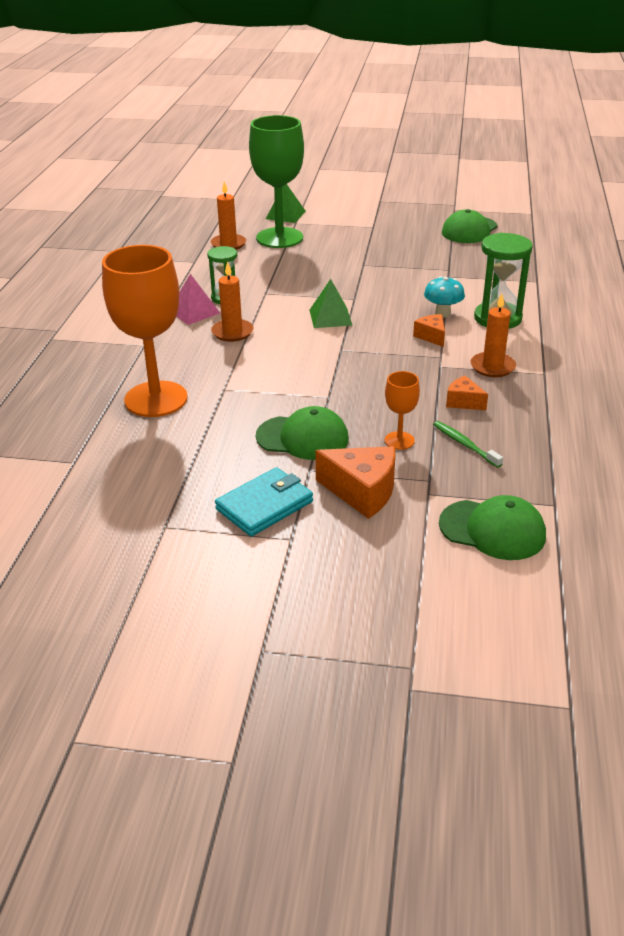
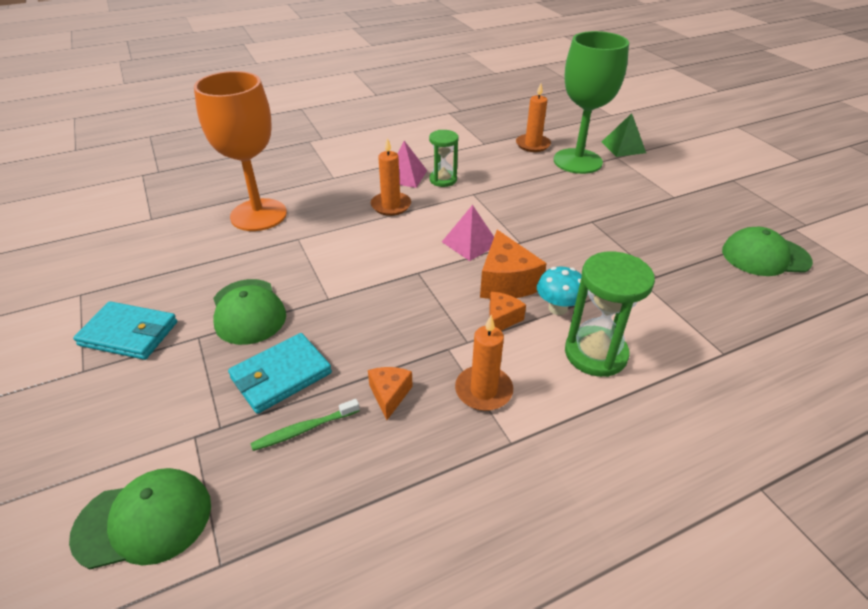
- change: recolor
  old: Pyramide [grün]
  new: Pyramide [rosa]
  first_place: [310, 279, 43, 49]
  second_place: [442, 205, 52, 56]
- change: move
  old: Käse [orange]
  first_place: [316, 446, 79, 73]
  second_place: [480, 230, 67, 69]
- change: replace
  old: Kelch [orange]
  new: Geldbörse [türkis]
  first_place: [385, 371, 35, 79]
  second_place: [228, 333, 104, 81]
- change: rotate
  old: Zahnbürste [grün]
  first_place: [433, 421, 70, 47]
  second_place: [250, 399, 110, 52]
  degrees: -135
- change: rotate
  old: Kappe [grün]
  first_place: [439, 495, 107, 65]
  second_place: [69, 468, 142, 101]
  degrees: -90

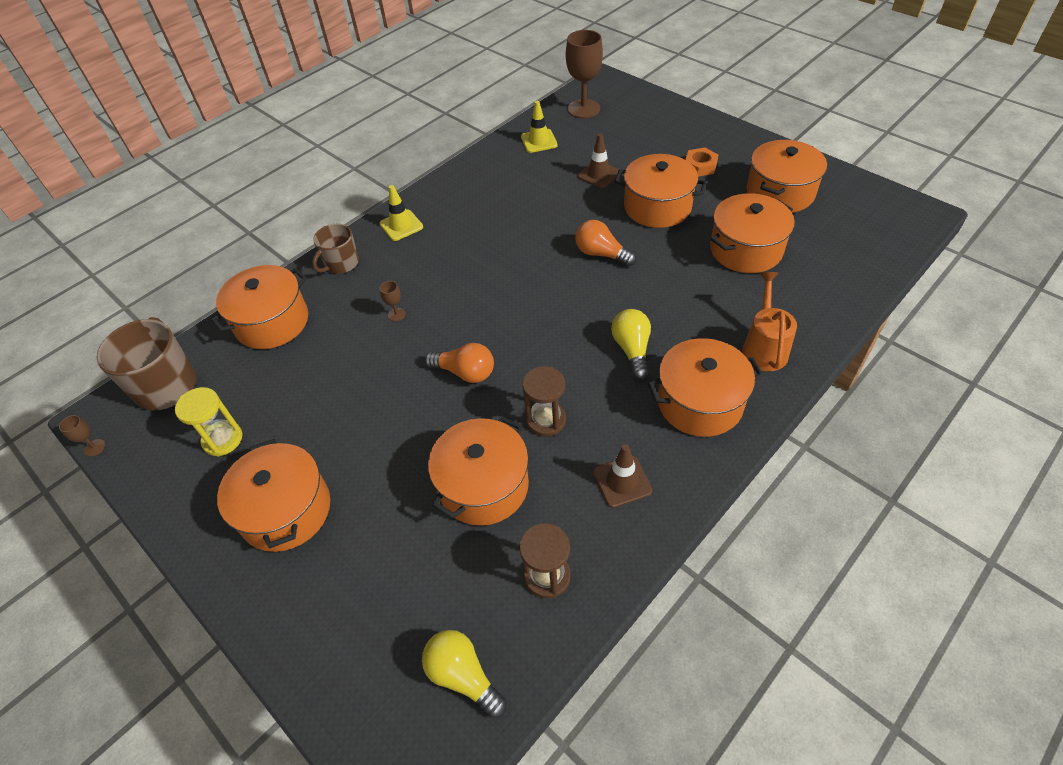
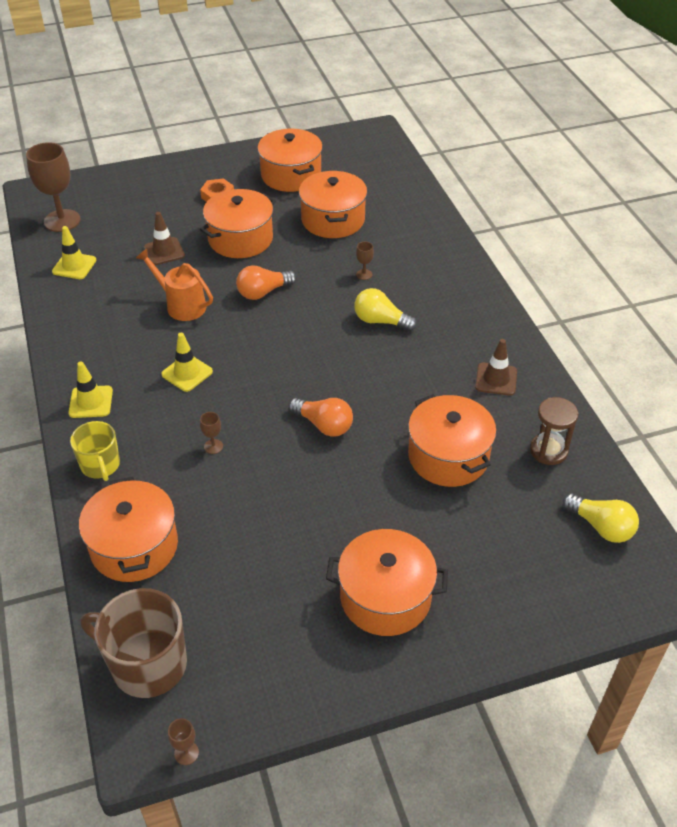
- change: delete
  old: Sanduhr [gelb]
  first_place: [175, 387, 67, 70]
- change: recolor
  old: Tasse [braun]
  new: Tasse [gelb]
  first_place: [312, 224, 47, 50]
  second_place: [70, 421, 50, 60]
- change: rotate
  old: Glühbirne [gelb]
  first_place: [422, 630, 85, 88]
  second_place: [563, 493, 76, 50]
  degrees: -120
- change: rotate
  old: Glühbirne [orange]
  first_place: [425, 343, 69, 40]
  second_place: [289, 398, 64, 39]
  degrees: 75
- change: delete
  old: Sanduhr [braun]
  first_place: [522, 366, 44, 71]
- change: delete
  old: Kochtopf [orange]
  first_place: [648, 338, 115, 99]
- change: move
  old: Gießkanne [orange]
  first_place: [742, 272, 55, 99]
  second_place: [136, 249, 77, 72]
- change: insert
  new: Leitkegel [gelb]
  second_place: [161, 333, 52, 59]
- change: insert
  new: Kelch [braun]
  second_place: [356, 242, 18, 38]

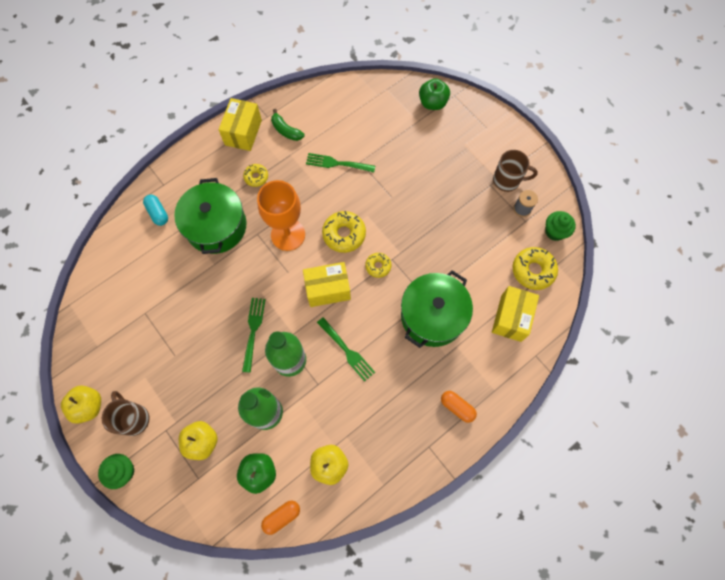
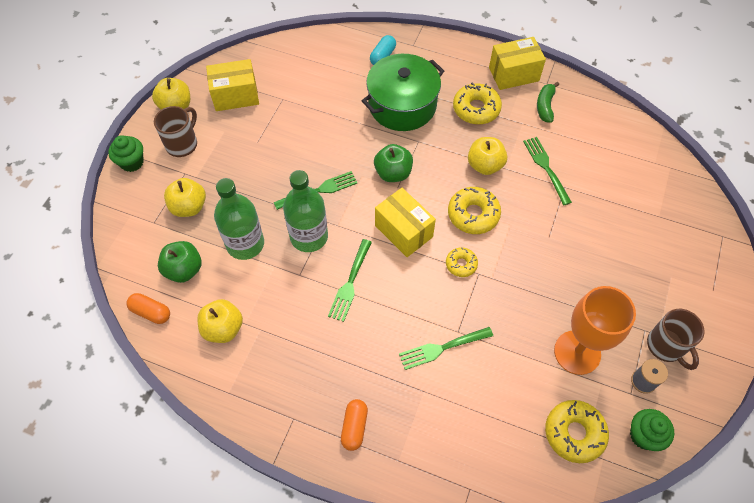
- change: resize
  old: Donut [gelb]
  first_place: [243, 164, 25, 23]
  second_place: [453, 82, 49, 42]
  factor: 1.7
- change: move
  old: Kelch [orange]
  first_place: [257, 180, 48, 71]
  second_place: [554, 286, 82, 89]
- change: replace
  old: Kochtopf [grün]
  new: Gabel [grün]
  first_place: [401, 270, 72, 78]
  second_place: [399, 327, 94, 43]
- change: move
  old: Apfel [grün]
  first_place: [419, 78, 31, 32]
  second_place: [374, 144, 39, 38]
- change: move
  old: Schachtel [gelb]
  first_place: [492, 286, 47, 56]
  second_place: [206, 59, 53, 52]
- change: insert
  new: Apfel [gelb]
  second_place: [468, 137, 39, 38]

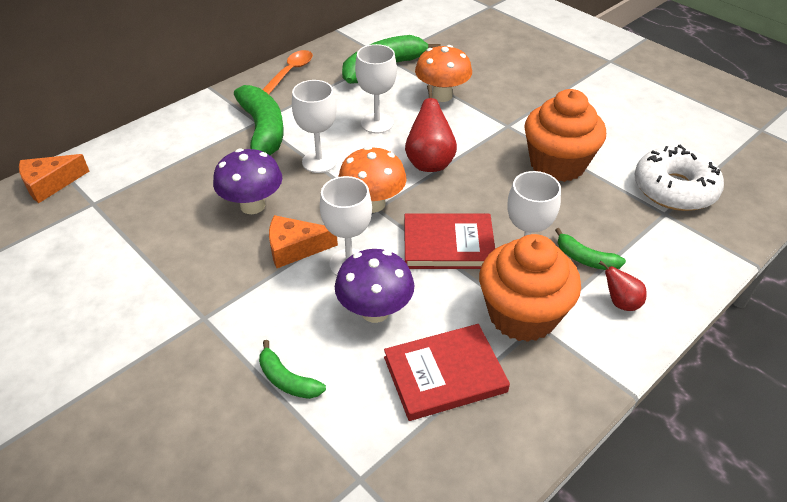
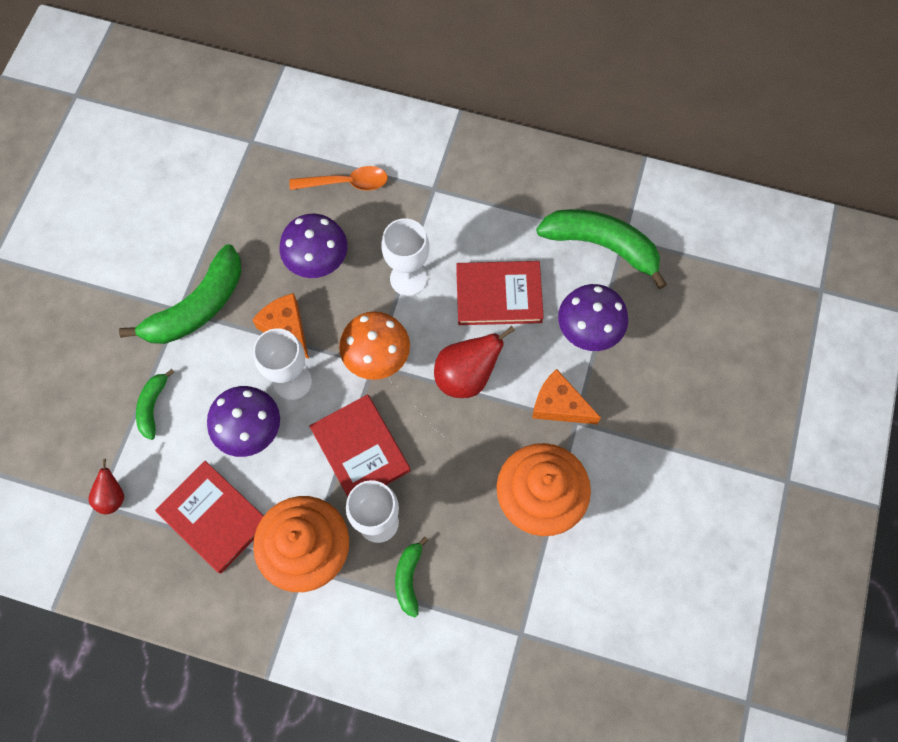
- change: move
  old: Käse [orange]
  first_place: [19, 154, 70, 49]
  second_place: [532, 369, 69, 55]
- change: move
  old: Banane [grün]
  first_place: [234, 85, 49, 70]
  second_place: [119, 244, 123, 100]
- change: move
  old: Löffel [orange]
  first_place: [262, 50, 51, 44]
  second_place: [289, 166, 99, 25]
- change: replace
  old: Kelch [weiß]
  new: Buch [rot]
  first_place: [355, 44, 42, 90]
  second_place: [456, 261, 88, 64]
- change: recolor
  old: Pilz [orange]
  new: Pilz [lila]
  first_place: [415, 45, 57, 57]
  second_place: [558, 284, 70, 67]
- change: move
  old: Birne [rot]
  first_place: [599, 261, 48, 50]
  second_place: [88, 459, 36, 55]
- change: delete
  old: Donut [weiß]
  first_place: [634, 145, 90, 66]

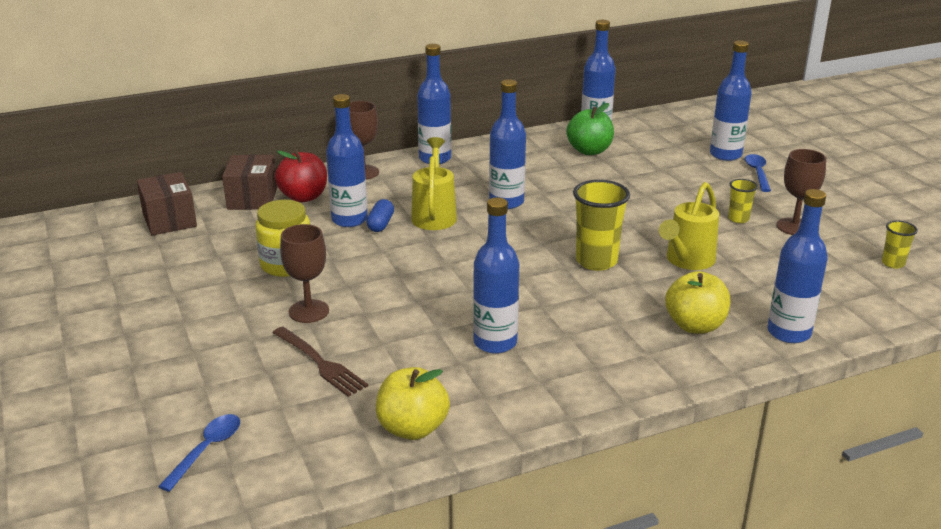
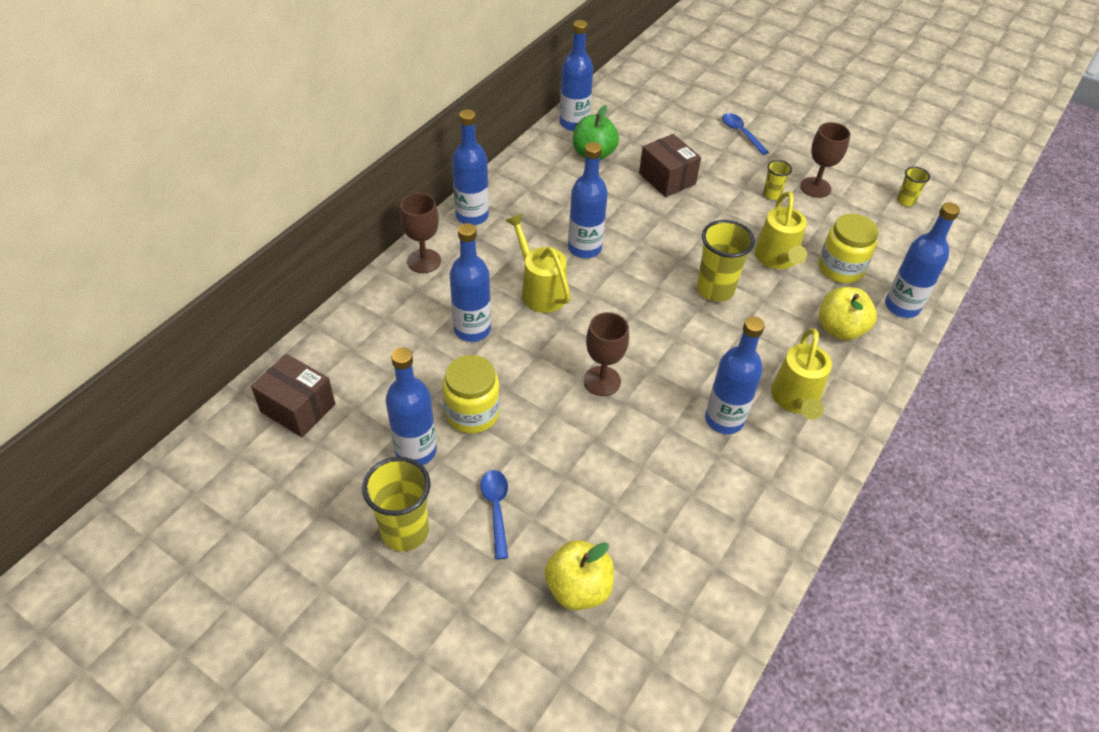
- change: move
  old: Löffel [blau]
  first_place: [158, 414, 82, 78]
  second_place: [481, 470, 27, 89]
- change: move
  old: Schachtel [braun]
  first_place: [222, 154, 55, 56]
  second_place: [639, 134, 62, 63]
- change: delete
  old: Gabel [braun]
  first_place: [273, 327, 95, 70]
- change: delete
  old: Apfel [rot]
  first_place: [275, 150, 52, 52]
- change: move
  old: Kelch [braun]
  first_place: [280, 224, 49, 99]
  second_place: [584, 312, 45, 84]
- change: delete
  old: Kapsel [blau]
  first_place: [366, 199, 28, 33]
- change: move
  old: Apfel [gelb]
  first_place: [376, 367, 74, 73]
  second_place: [545, 540, 69, 70]
- change: move
  old: Flasche [blau]
  first_place: [710, 40, 42, 121]
  second_place: [386, 347, 51, 118]
- change: insert
  new: Becher [gelb]
  second_place: [362, 457, 69, 94]
- change: insert
  new: Gießkanne [gelb]
  second_place: [771, 328, 61, 92]
- change: insert
  new: Einmachglas [gelb]
  second_place: [819, 214, 60, 69]

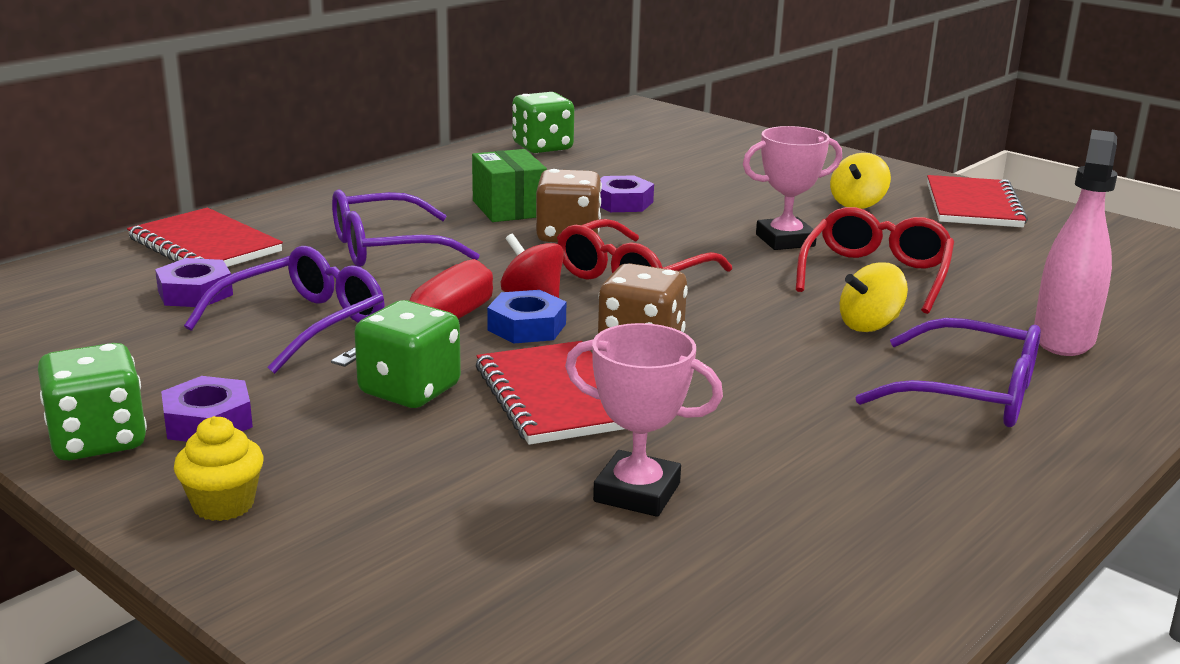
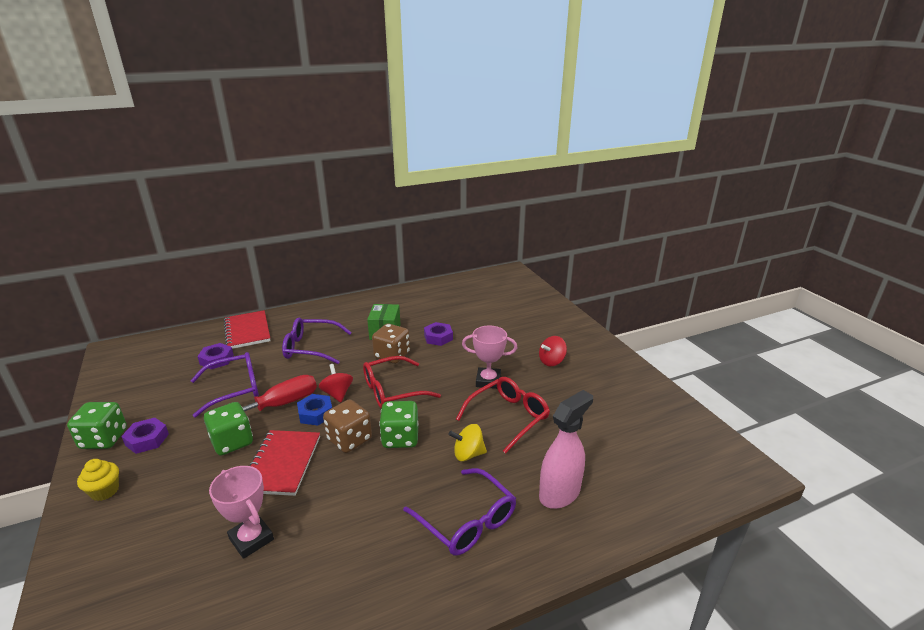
- change: move
  old: Spielwürfel [grün]
  first_place: [512, 92, 62, 61]
  second_place: [379, 401, 39, 47]
- change: recolor
  old: Kreisel [gelb]
  new: Kreisel [rot]
  first_place: [830, 153, 61, 56]
  second_place: [539, 336, 28, 30]
- change: delete
  old: Notizbuch [rot]
  first_place: [927, 175, 101, 52]

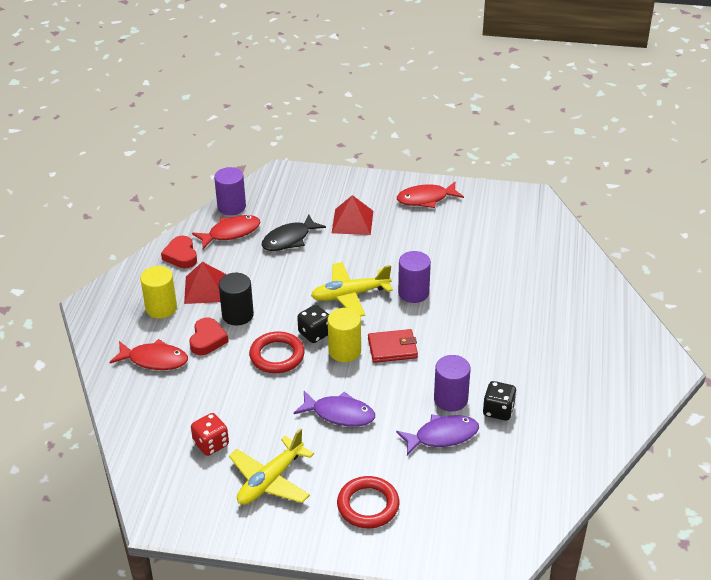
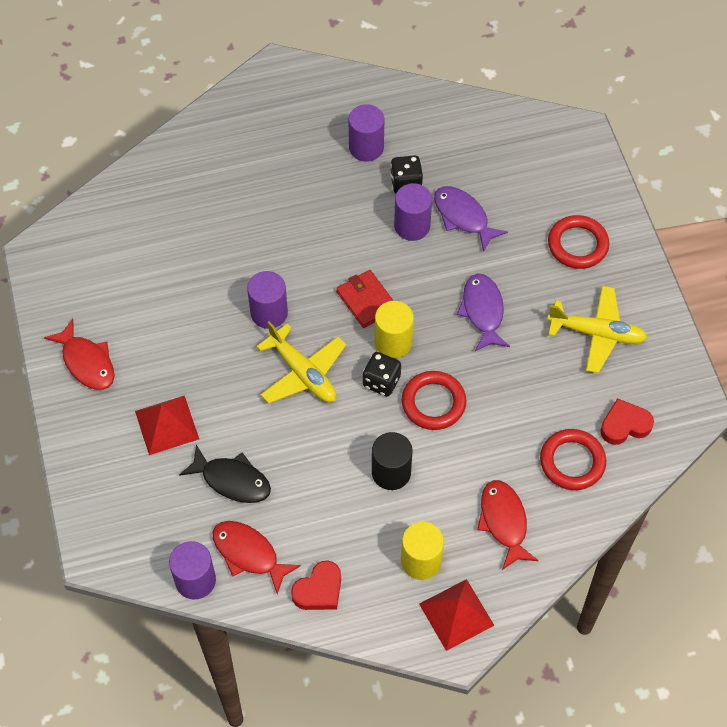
- change: move
  old: Pyramide [rot]
  first_place: [184, 262, 43, 42]
  second_place: [419, 579, 76, 72]
- change: move
  old: Herz [rot]
  first_place: [190, 317, 39, 38]
  second_place: [600, 398, 54, 47]
- change: delete
  old: Spielwürfel [rot]
  first_place: [191, 413, 38, 43]
- change: insert
  new: Vollzylinder [lila]
  second_place: [349, 104, 36, 58]
- change: insert
  new: Ring [rot]
  second_place: [540, 429, 66, 61]

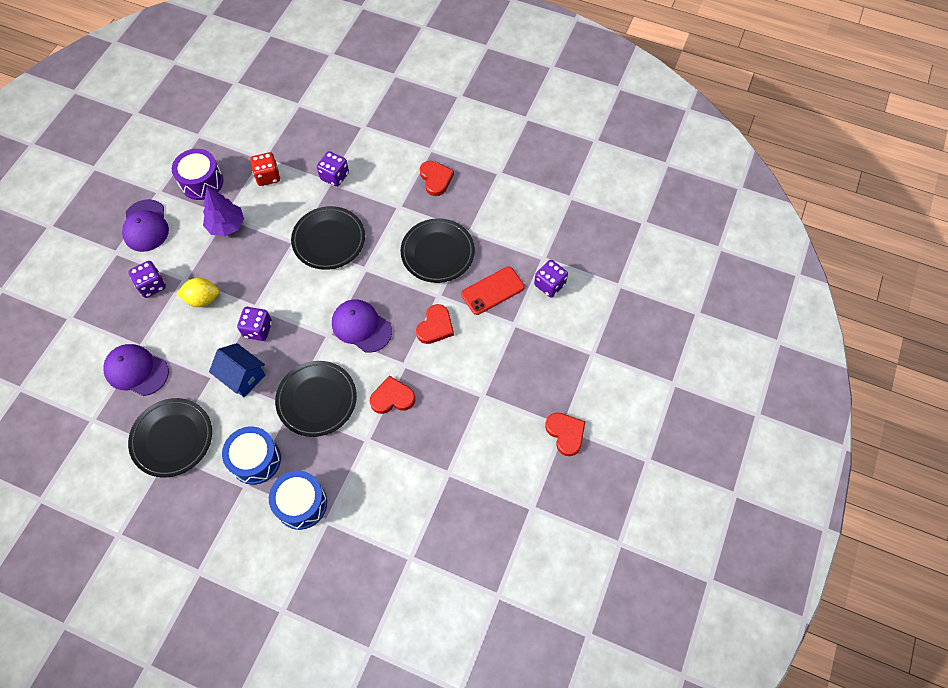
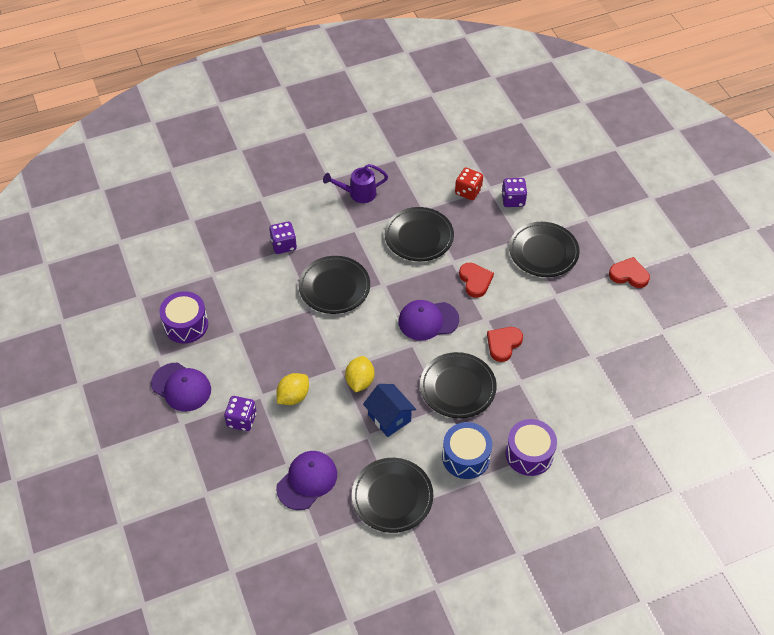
- change: rotate
  old: Kappe [lila]
  first_place: [103, 344, 66, 52]
  second_place: [276, 451, 61, 59]
  degrees: 150
- change: delete
  old: Baum [lila]
  first_place: [203, 187, 41, 50]
- change: rotate
  old: Haus [blau]
  first_place: [209, 343, 56, 55]
  second_place: [363, 384, 53, 53]
  degrees: 60
- change: replace
  old: Spielwürfel [lila]
  new: Zitrone [gelb]
  first_place: [237, 307, 35, 34]
  second_place: [345, 356, 29, 36]
- change: move
  old: Spielwürfel [rot]
  first_place: [250, 152, 30, 34]
  second_place: [455, 168, 28, 32]
- change: recolor
  old: Trommel [blau]
  new: Trommel [lila]
  first_place: [269, 470, 58, 60]
  second_place: [506, 419, 51, 57]
- change: replace
  old: Herz [rot]
  new: Gießkanne [lila]
  first_place: [420, 161, 34, 35]
  second_place: [323, 164, 65, 39]
- change: delete
  old: Handy [rot]
  first_place: [461, 266, 64, 49]
- change: insert
  new: Teller [schwarz]
  second_place: [509, 222, 71, 55]

